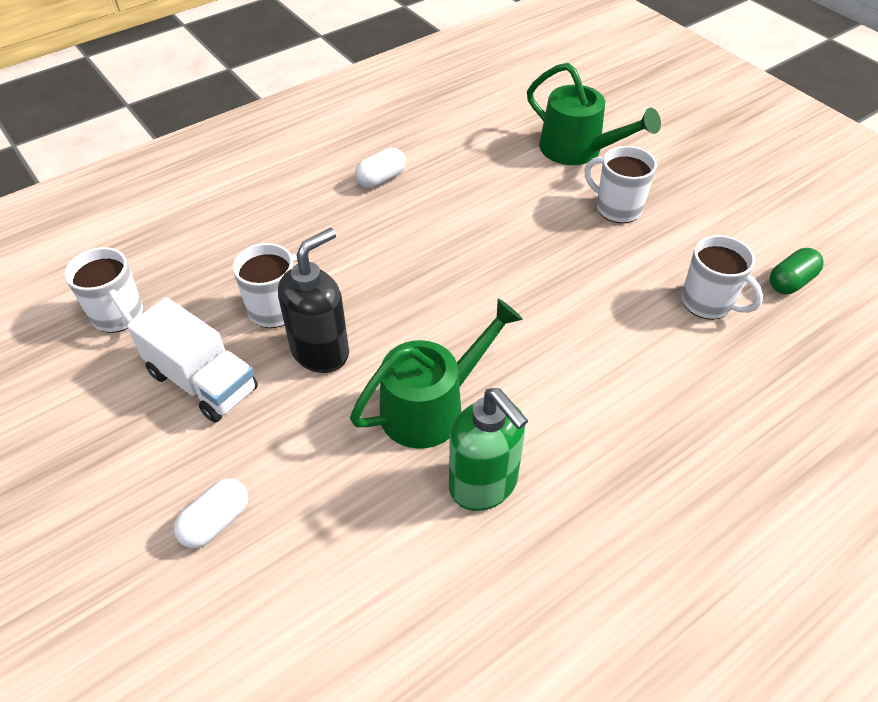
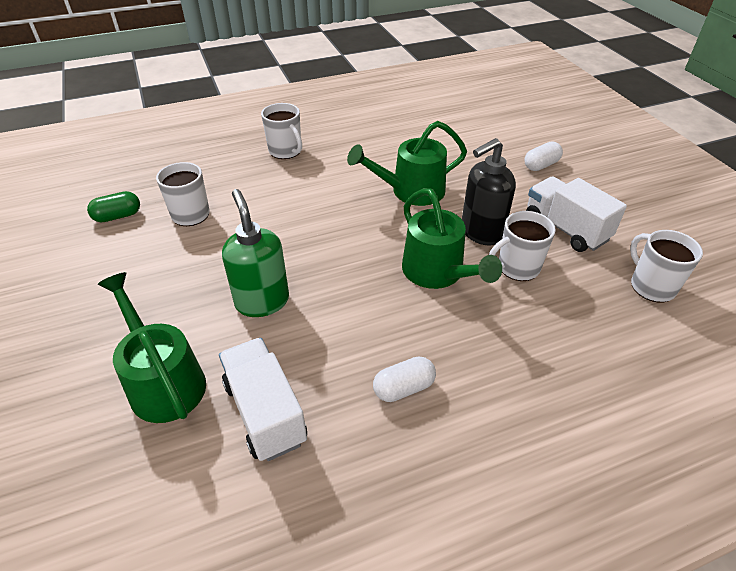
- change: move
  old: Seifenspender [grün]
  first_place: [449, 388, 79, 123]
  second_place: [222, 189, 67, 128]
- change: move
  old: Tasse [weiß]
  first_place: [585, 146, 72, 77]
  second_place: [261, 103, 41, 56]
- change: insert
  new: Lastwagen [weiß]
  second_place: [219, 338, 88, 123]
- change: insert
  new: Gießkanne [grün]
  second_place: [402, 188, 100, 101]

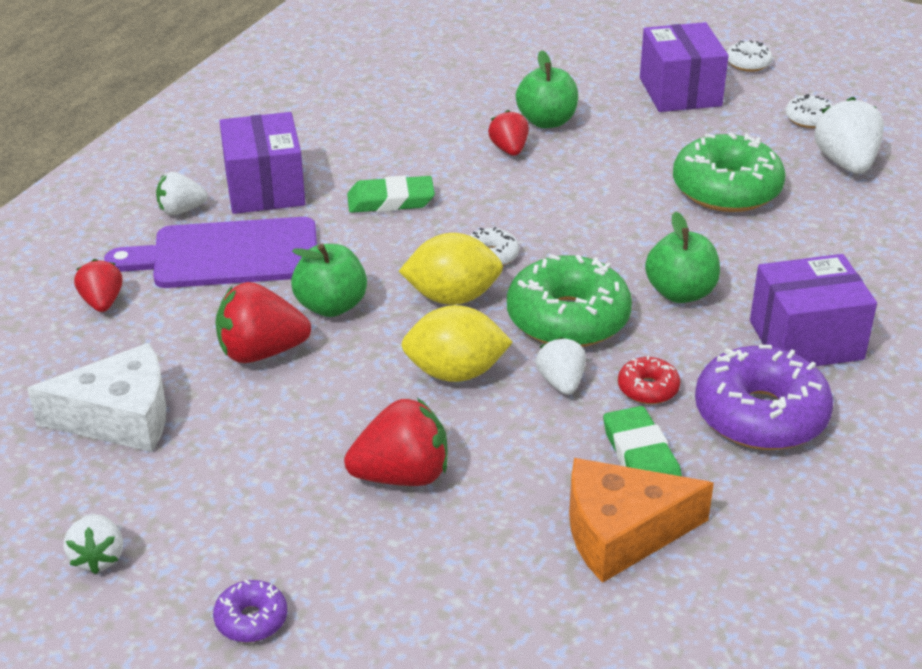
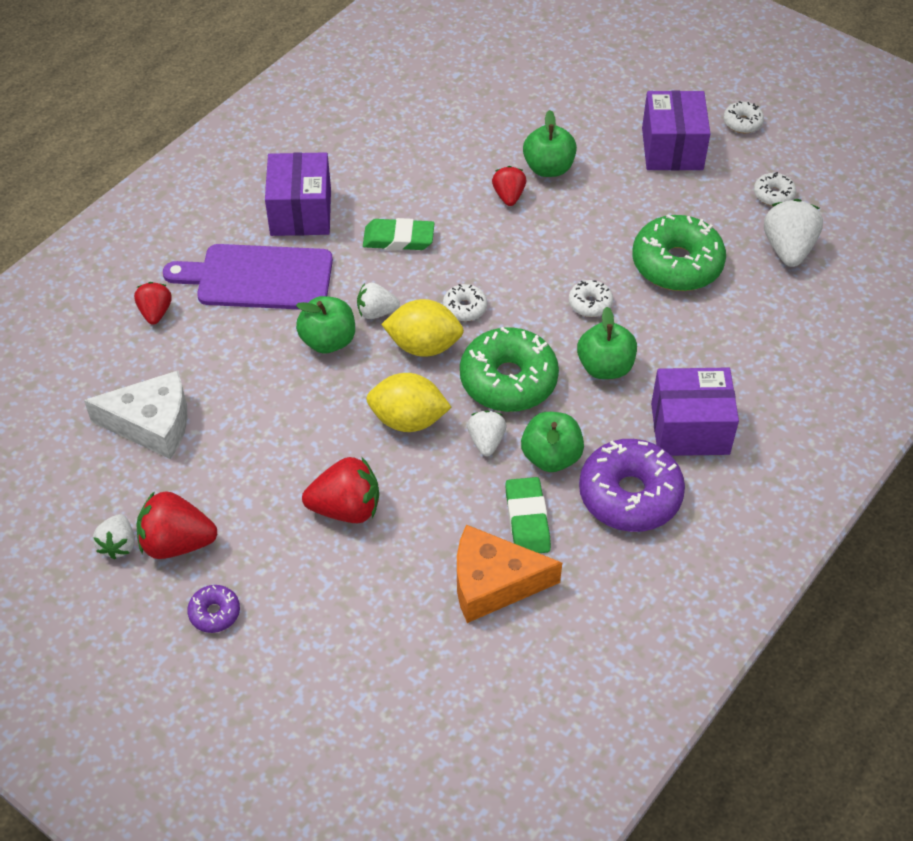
- change: move
  old: Erdbeere [weiß]
  first_place: [156, 172, 52, 43]
  second_place: [357, 283, 43, 36]
- change: move
  old: Erdbeere [rot]
  first_place: [215, 282, 96, 81]
  second_place: [136, 491, 82, 68]
- change: replace
  old: Donut [rot]
  new: Apfel [grün]
  first_place: [618, 356, 62, 48]
  second_place: [521, 412, 63, 60]
- change: insert
  new: Donut [weiß]
  second_place: [569, 280, 44, 37]

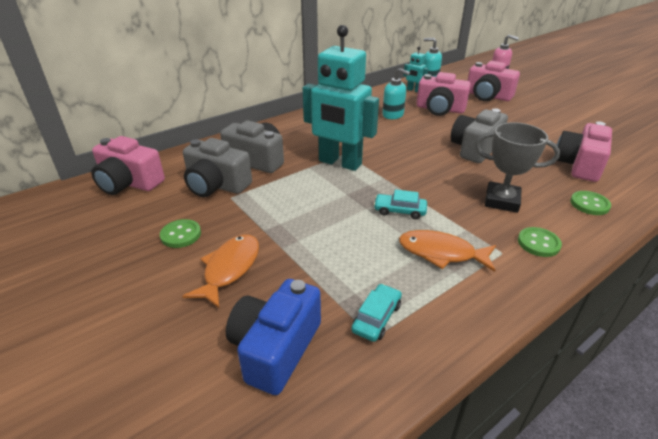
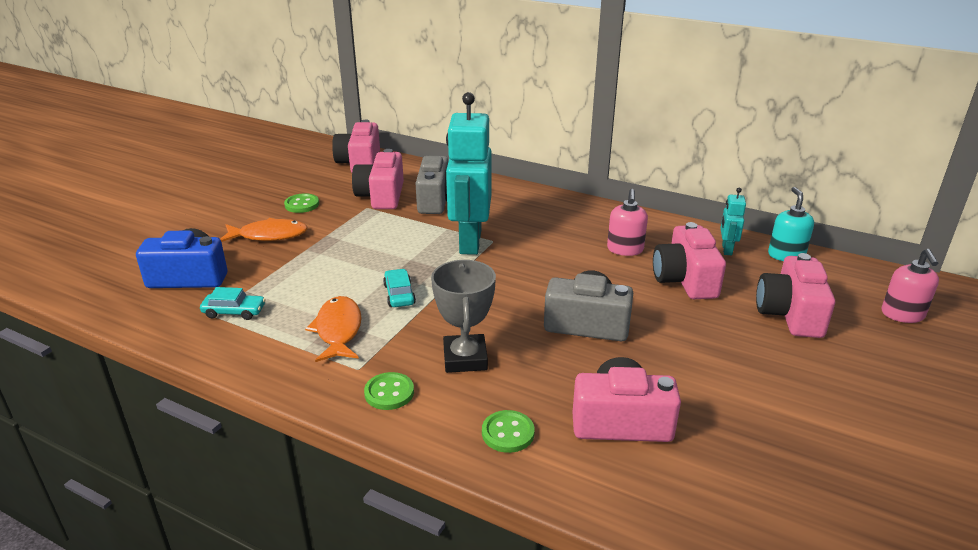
- change: recolor
  old: Kamera [grau]
  new: Kamera [rosa]
  first_place: [183, 138, 69, 59]
  second_place: [352, 149, 52, 60]
- change: recolor
  old: Seifenspender [türkis]
  new: Seifenspender [rosa]
  first_place: [382, 68, 28, 51]
  second_place: [607, 189, 41, 67]

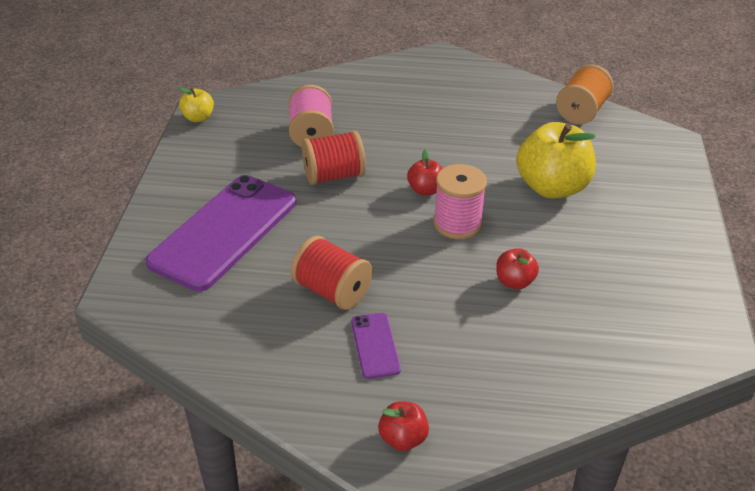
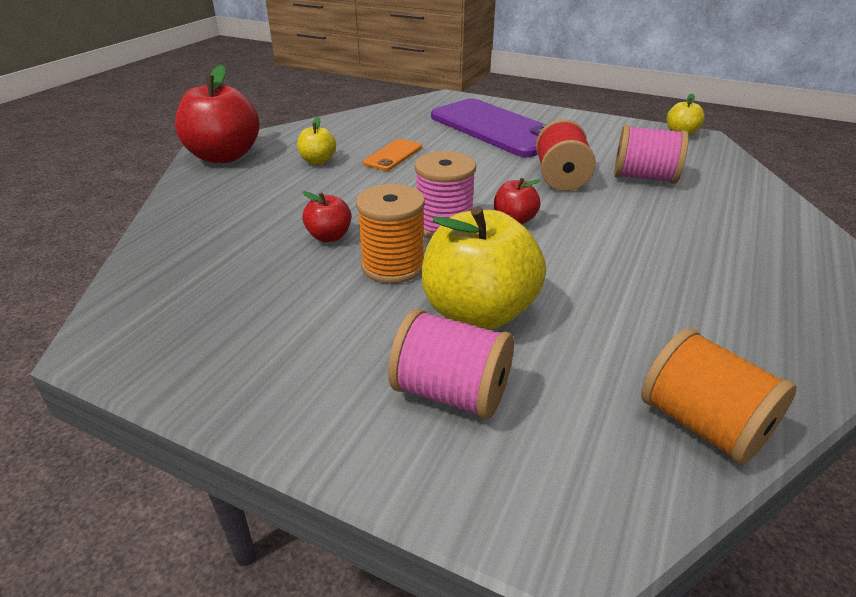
- change: replace
  old: Garnrolle [rot]
  new: Handy [orange]
  first_place: [291, 236, 81, 74]
  second_place: [363, 139, 59, 32]
- change: replace
  old: Handy [lila]
  new: Apfel [gelb]
  first_place: [351, 313, 50, 66]
  second_place: [297, 117, 39, 48]
- change: resize
  old: Apfel [rot]
  first_place: [378, 401, 51, 50]
  second_place: [175, 65, 85, 98]
  factor: 2.06
- change: insert
  new: Garnrolle [orange]
  second_place: [356, 184, 69, 99]
- change: insert
  new: Garnrolle [rosa]
  second_place: [388, 308, 126, 111]

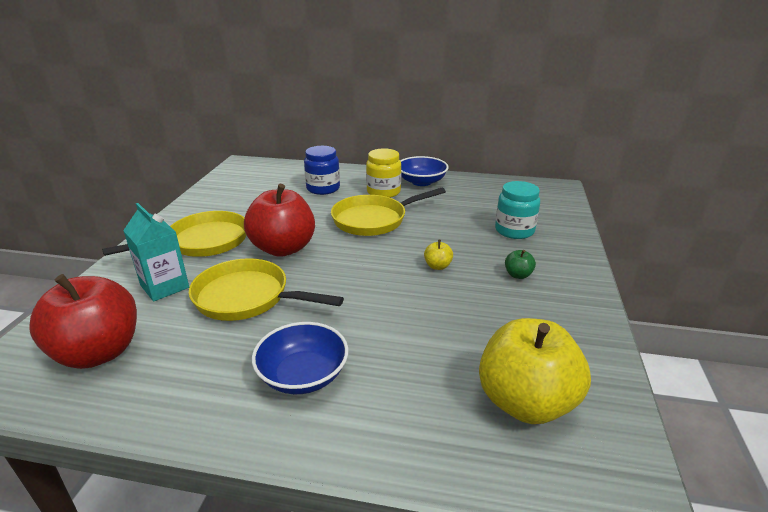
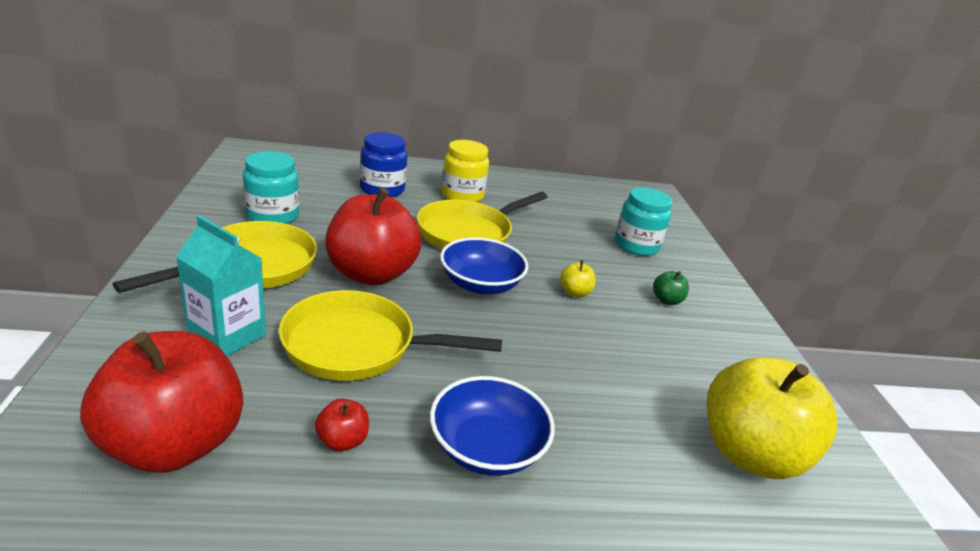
- change: move
  old: Schüssel [blau]
  first_place: [400, 156, 49, 30]
  second_place: [440, 237, 88, 57]
- change: insert
  new: Einmachglas [türkis]
  second_place: [243, 151, 56, 73]
- change: insert
  new: Apfel [rot]
  second_place: [315, 398, 54, 53]

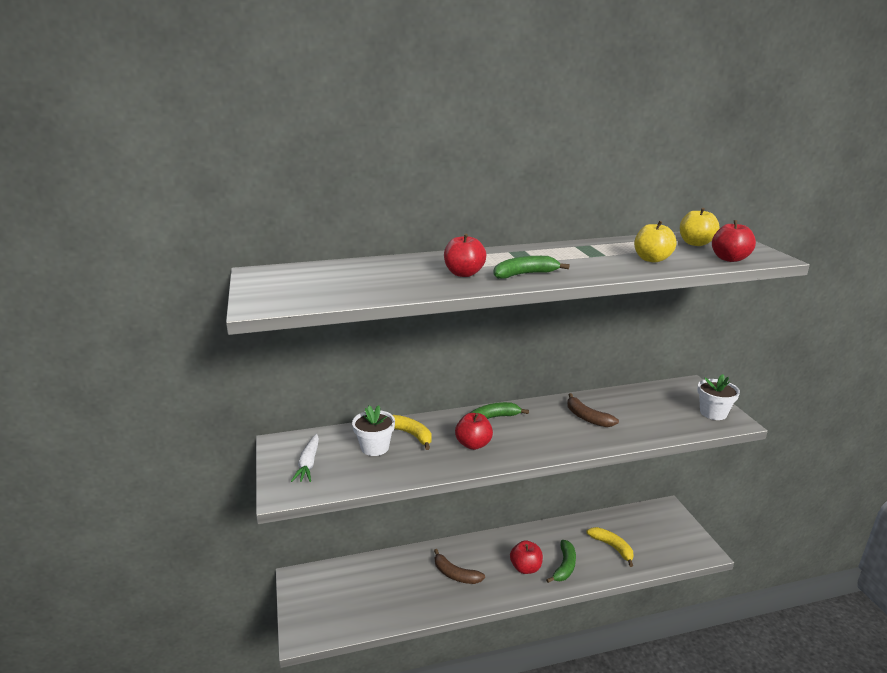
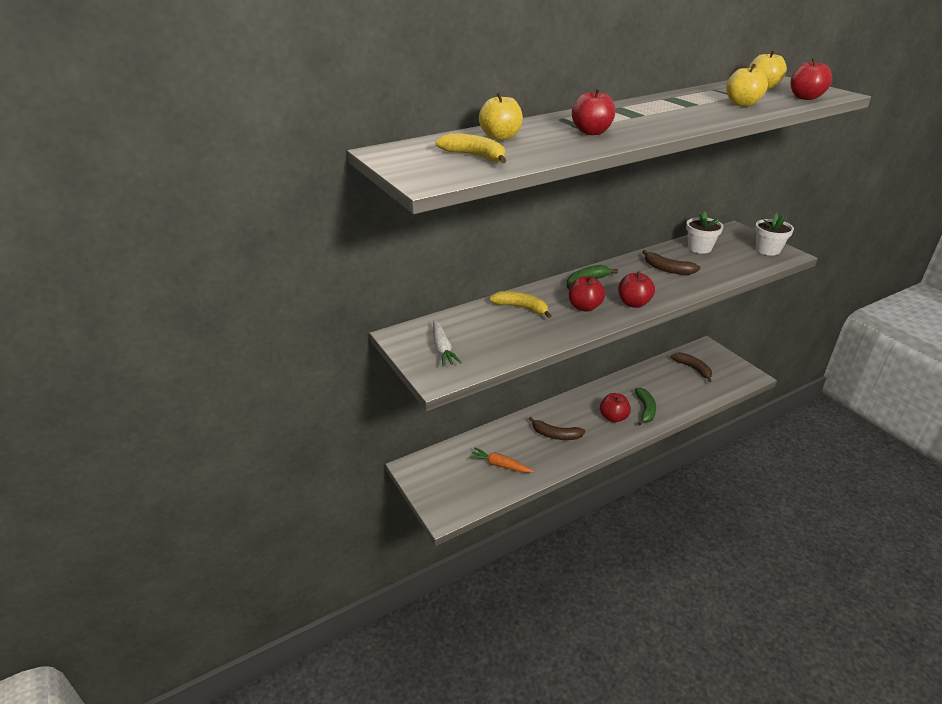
- change: move
  old: Blumentopf [weiß]
  first_place: [352, 405, 43, 51]
  second_place: [686, 211, 38, 43]
- change: delete
  old: Banane [grün]
  first_place: [494, 256, 76, 23]
- change: move
  old: Banane [gelb]
  first_place: [587, 527, 47, 40]
  second_place: [435, 133, 71, 30]
- change: insert
  new: Karotte [orange]
  second_place: [469, 447, 65, 26]
- change: insert
  new: Apfel [gelb]
  second_place: [479, 92, 44, 48]
- change: insert
  new: Apfel [rot]
  second_place: [618, 271, 37, 37]
- change: insert
  new: Banane [braun]
  second_place: [670, 352, 42, 30]

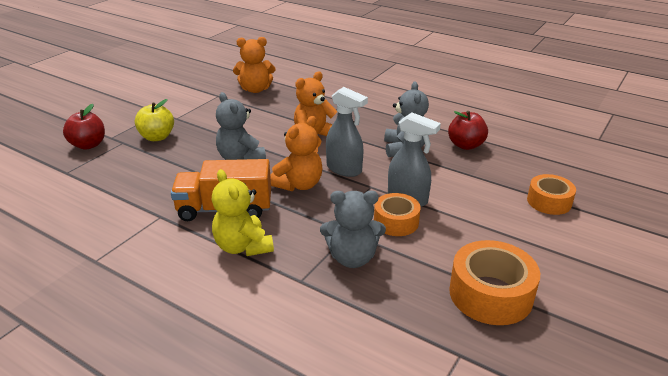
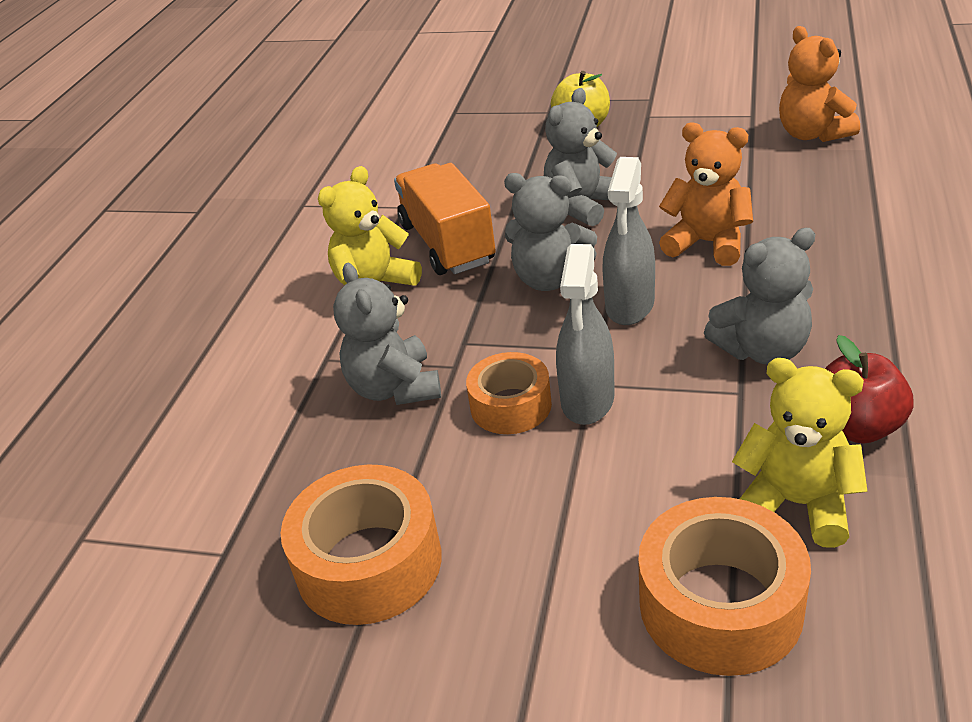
- change: delete
  old: Apfel [rot]
  first_place: [63, 104, 42, 45]
- change: recolor
  old: Teddybär [orange]
  new: Teddybär [grau]
  first_place: [270, 116, 53, 75]
  second_place: [504, 173, 93, 118]
- change: resize
  old: Klebeband [orange]
  first_place: [527, 174, 49, 41]
  second_place: [638, 497, 173, 179]
  factor: 1.56
- change: insert
  new: Teddybär [gelb]
  second_place: [732, 358, 136, 190]

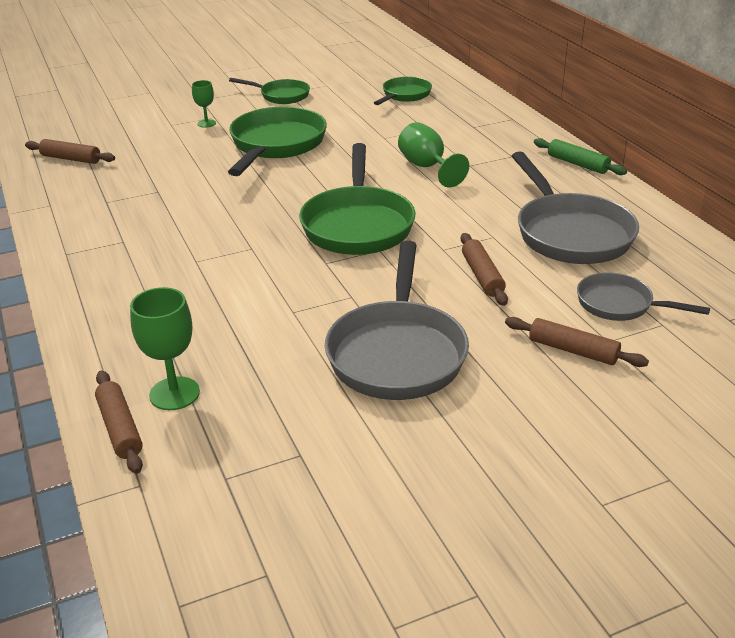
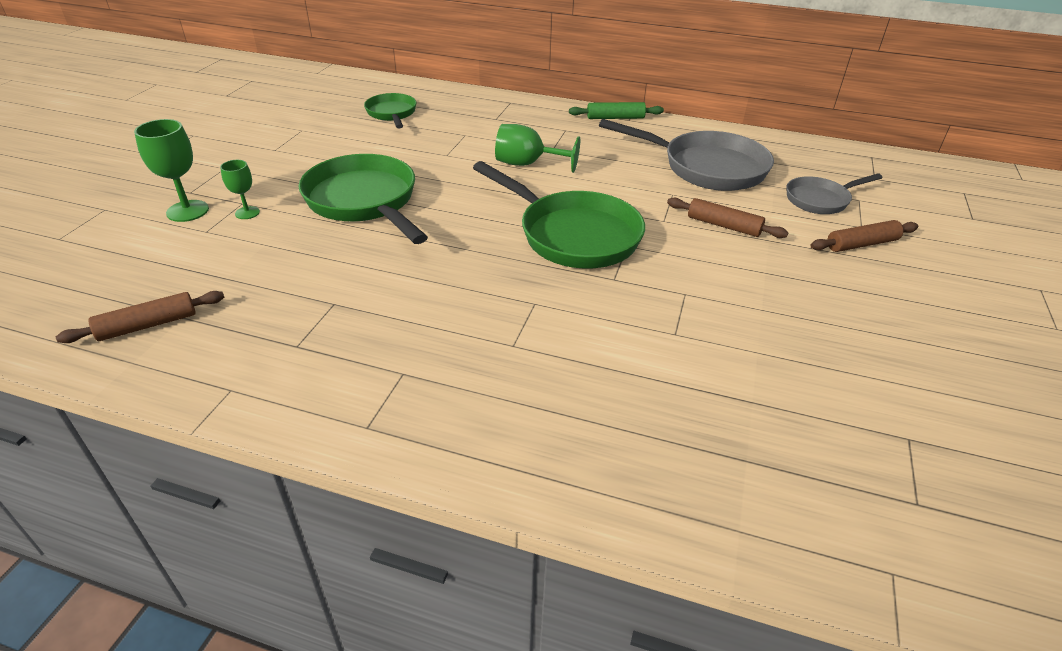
- change: delete
  old: Nudelholz [braun]
  first_place: [95, 370, 48, 104]
- change: move
  old: Kelch [grün]
  first_place: [130, 287, 70, 123]
  second_place: [134, 119, 75, 103]
- change: delete
  old: Pfanne [grün]
  first_place: [229, 78, 81, 26]
- change: delete
  old: Pfanne [grau]
  first_place: [325, 241, 144, 159]

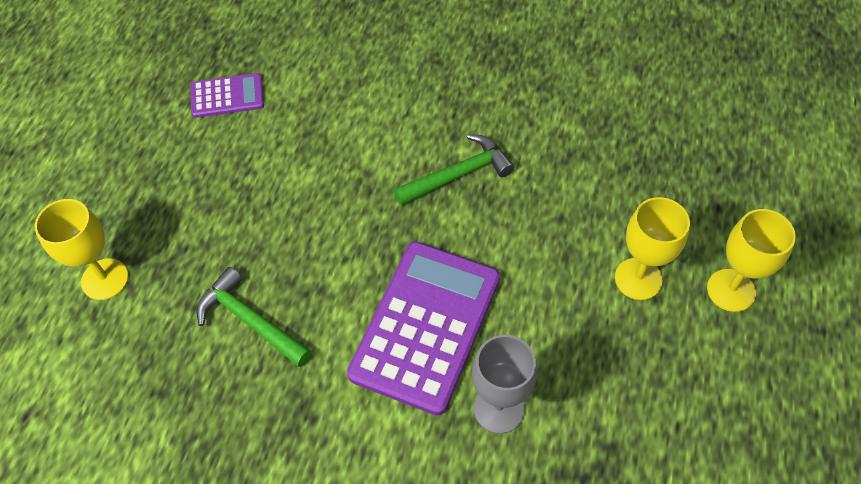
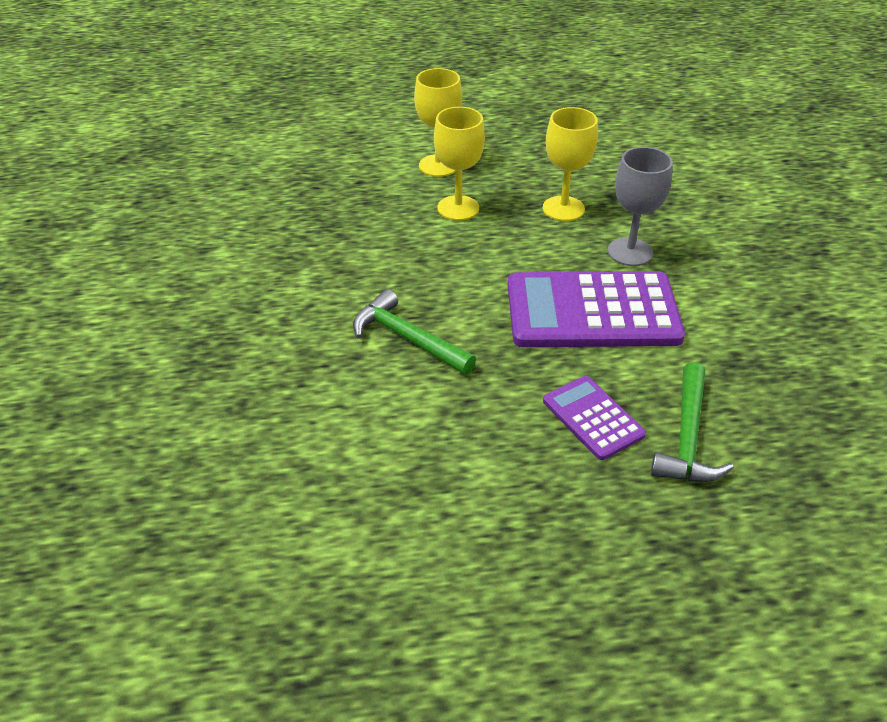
- change: move
  old: Kelch [gelb]
  first_place: [35, 199, 94, 101]
  second_place: [543, 107, 55, 114]
- change: move
  old: Taschenrechner [lila]
  first_place: [191, 73, 73, 45]
  second_place: [543, 376, 103, 84]

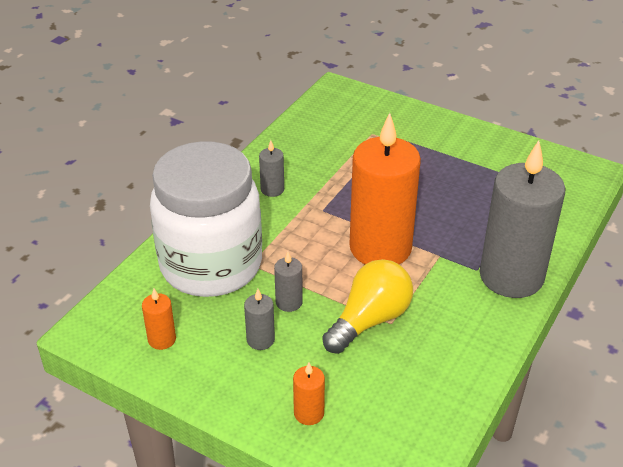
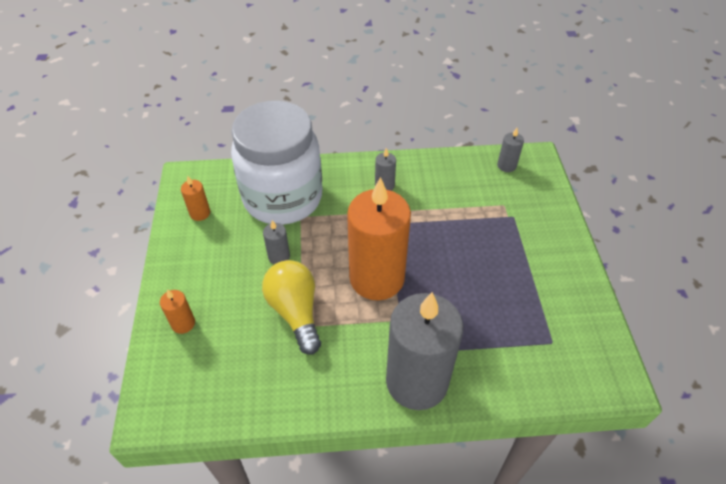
- change: move
  old: Kerze [grau]
  first_place: [244, 289, 31, 61]
  second_place: [497, 128, 27, 44]
- change: rotate
  old: Glühbirne [gelb]
  first_place: [322, 259, 91, 95]
  second_place: [262, 260, 59, 95]
  degrees: -120

